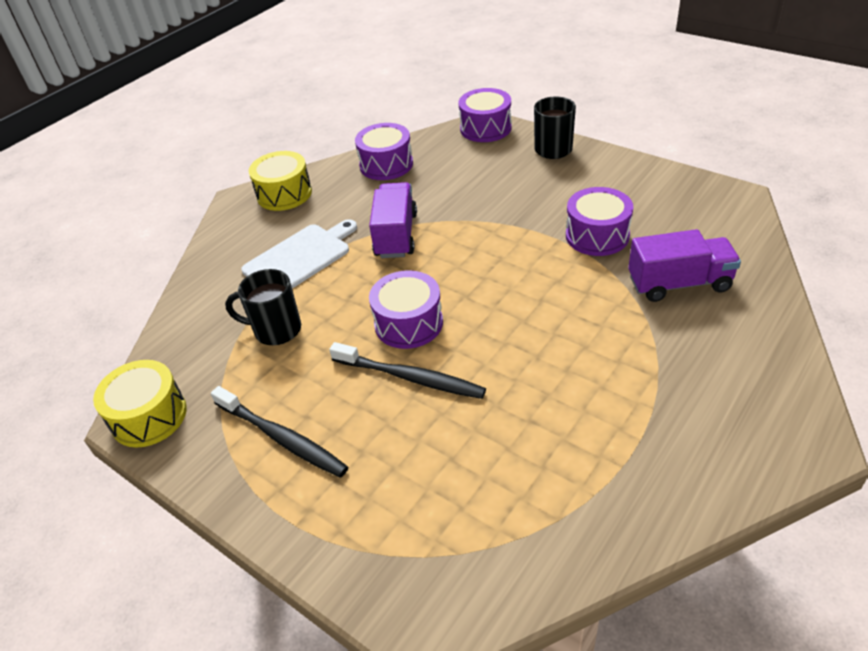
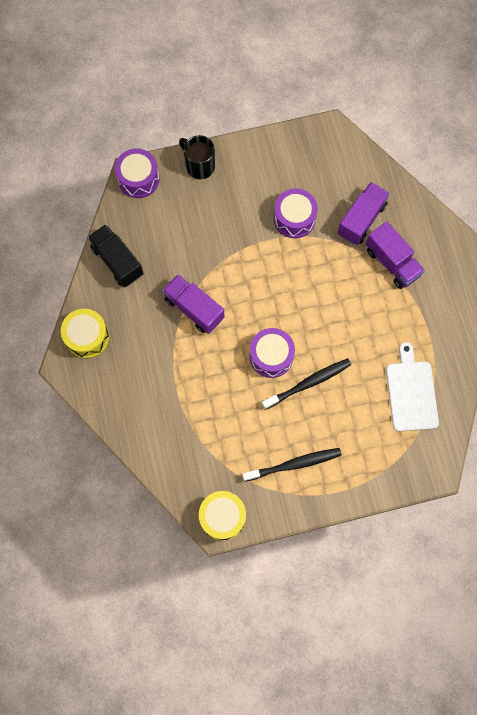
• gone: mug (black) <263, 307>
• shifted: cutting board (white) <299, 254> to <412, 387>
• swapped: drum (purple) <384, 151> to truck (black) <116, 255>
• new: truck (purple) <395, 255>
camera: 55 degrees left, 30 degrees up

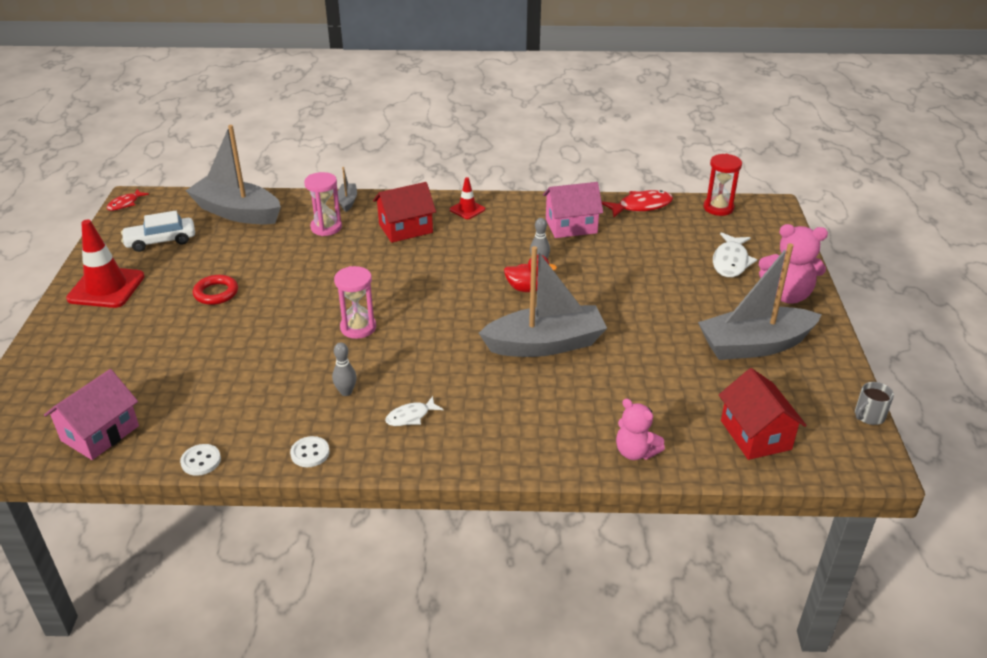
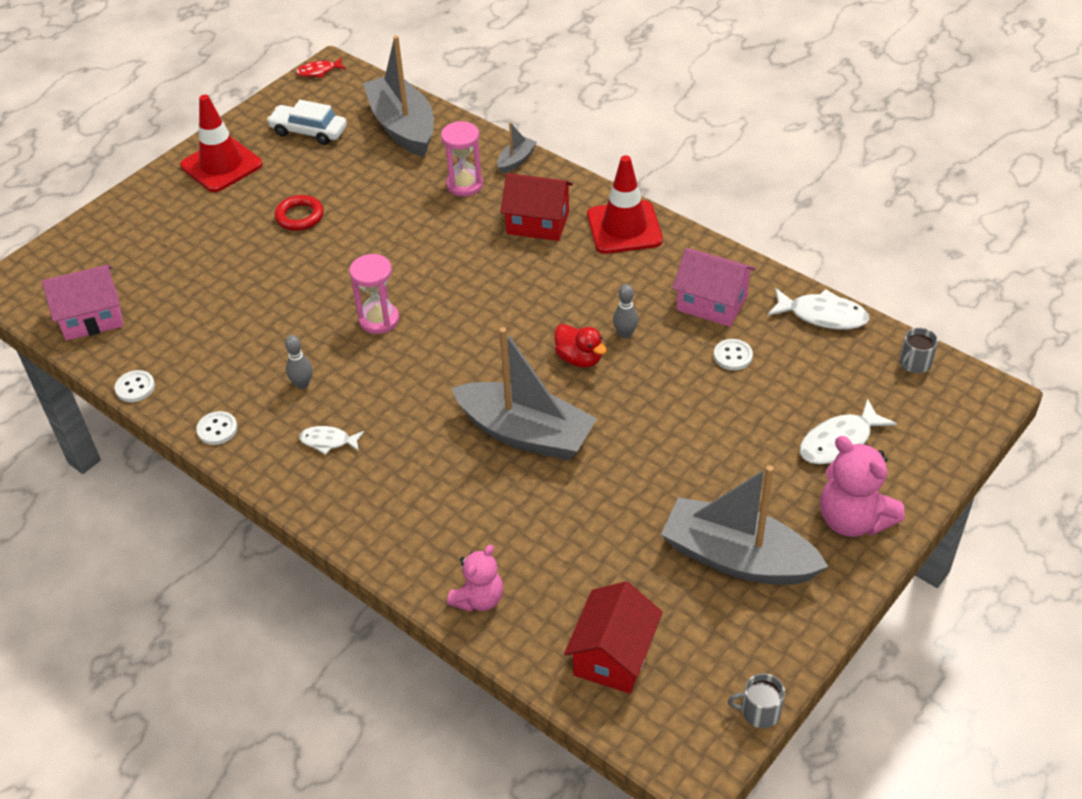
• scaled: traffic cone (red) <467, 198> = <625, 204> x1.93
• repainted: fish (red) <637, 203> to fish (white) <818, 309>
• rotated: teddy bear (pink) <640, 429> = <475, 578> 135 degrees counterclockwise
• swapped: hourglass (red) <722, 185> to mug (grey) <919, 350>
• new: button (white) <733, 354>
camera: 40 degrees right, 10 degrees up

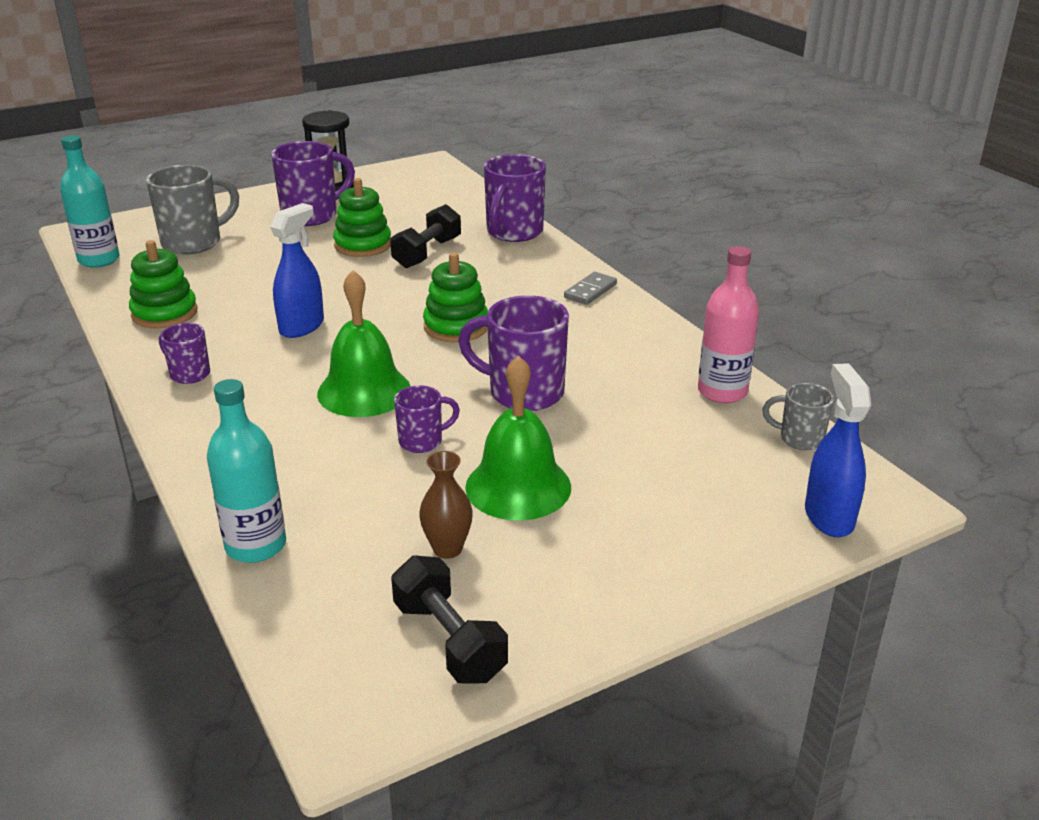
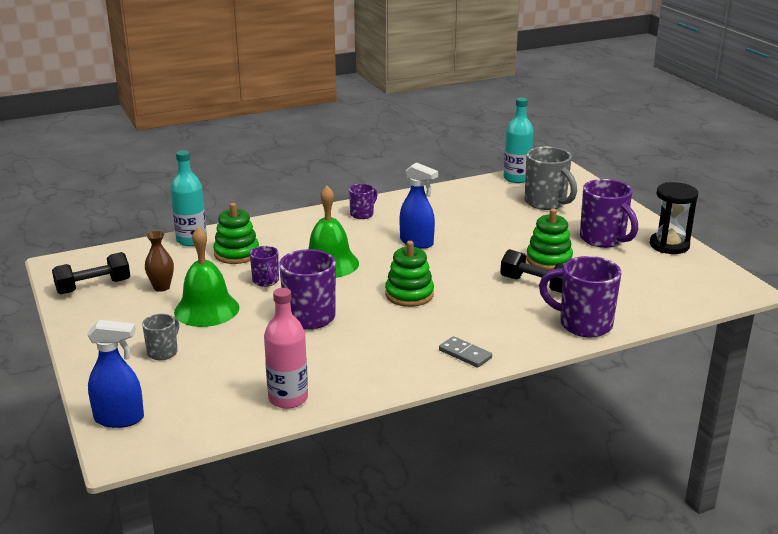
• shifted: stacking toy (green) <163, 284> to <236, 233>
• shifted: mug (grey) <798, 416> to <160, 337>
camera: 95 degrees right, 5 degrees down

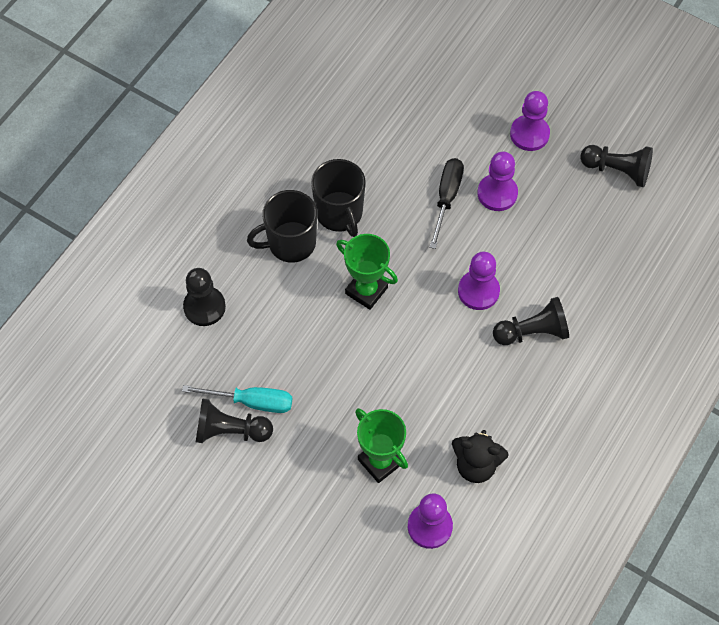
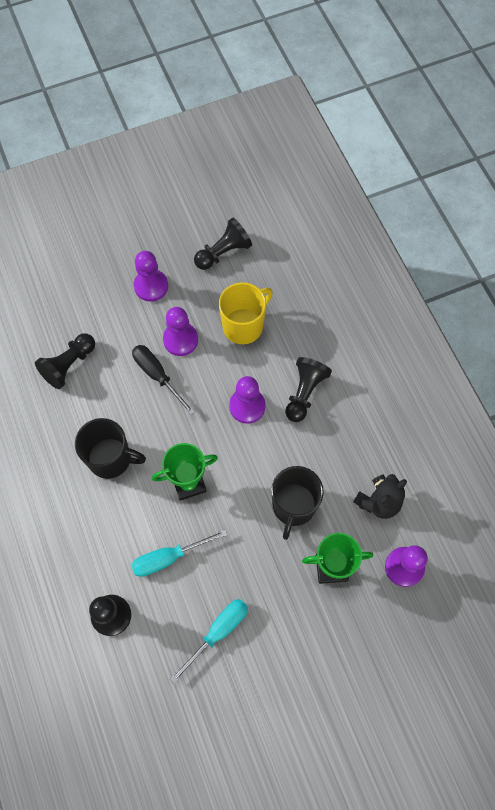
• shifted: pawn (black) <234, 420> to <65, 361>
• shifted: mug (black) <282, 226> to <297, 503>
• new: screwdriver (turquoise) <179, 553>
• new: mug (yellow) <246, 313>
camera: 55 degrees left, 5 degrees up

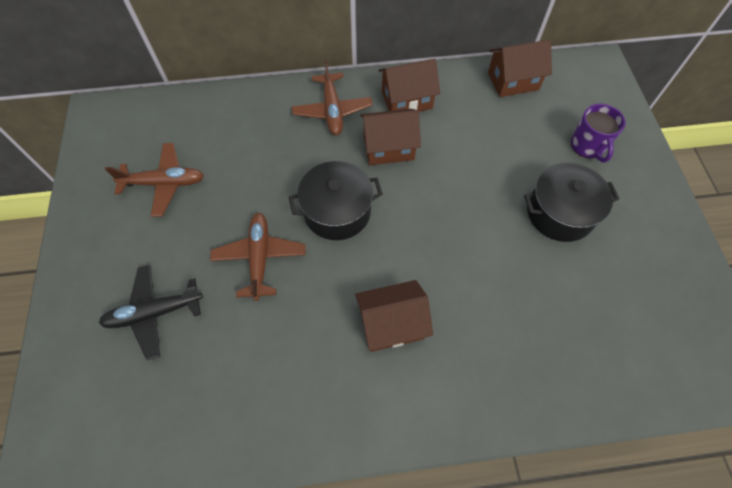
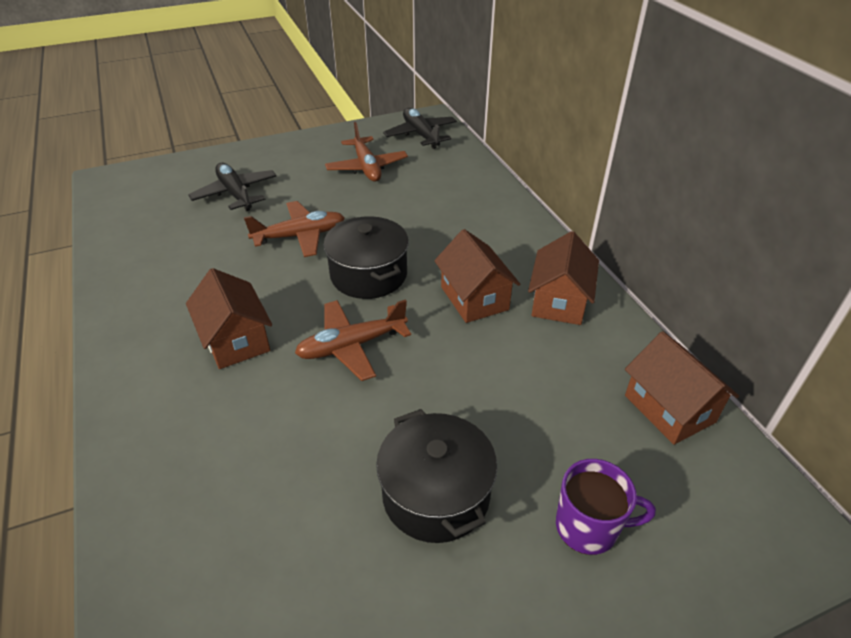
• shifted: plane (brown) <332, 97> to <353, 340>
• rotated: house (brown) <409, 85> = <563, 278> 45 degrees clockwise
• rotated: mug (purple) <598, 133> = <606, 507> 150 degrees counterclockwise
• new: plane (black) <420, 128>
camera: 75 degrees right, 20 degrees down

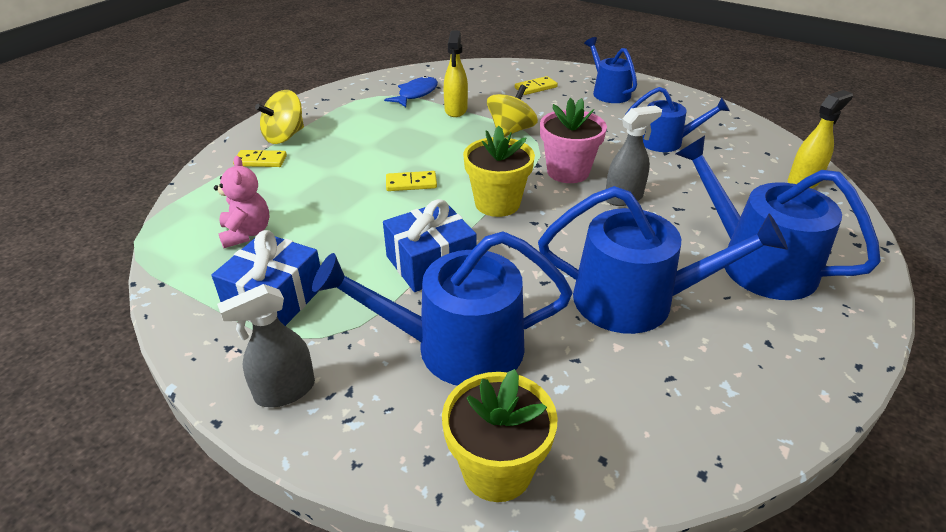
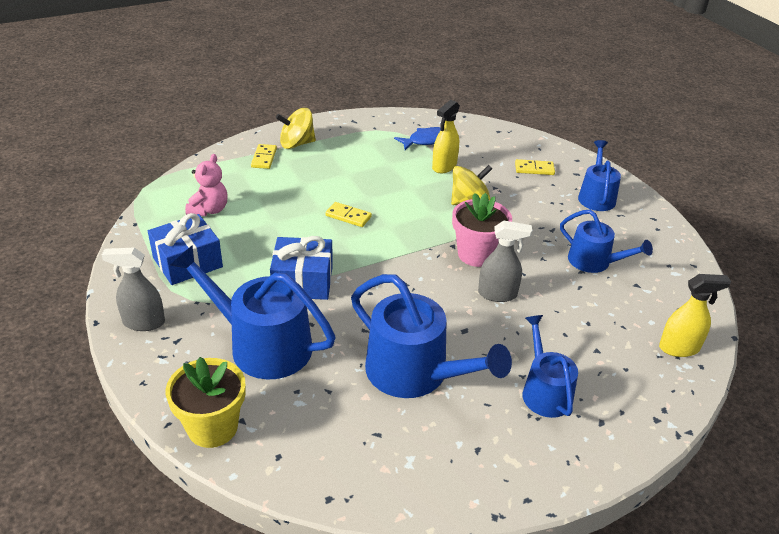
• rotated: domino (yellow) <260, 158> = <264, 156> 60 degrees clockwise
• gone: flower pot (yellow) <499, 171>
• scaled: watering can (blue) <778, 218> = <550, 366> x0.61
camera: 30 degrees right, 0 degrees up

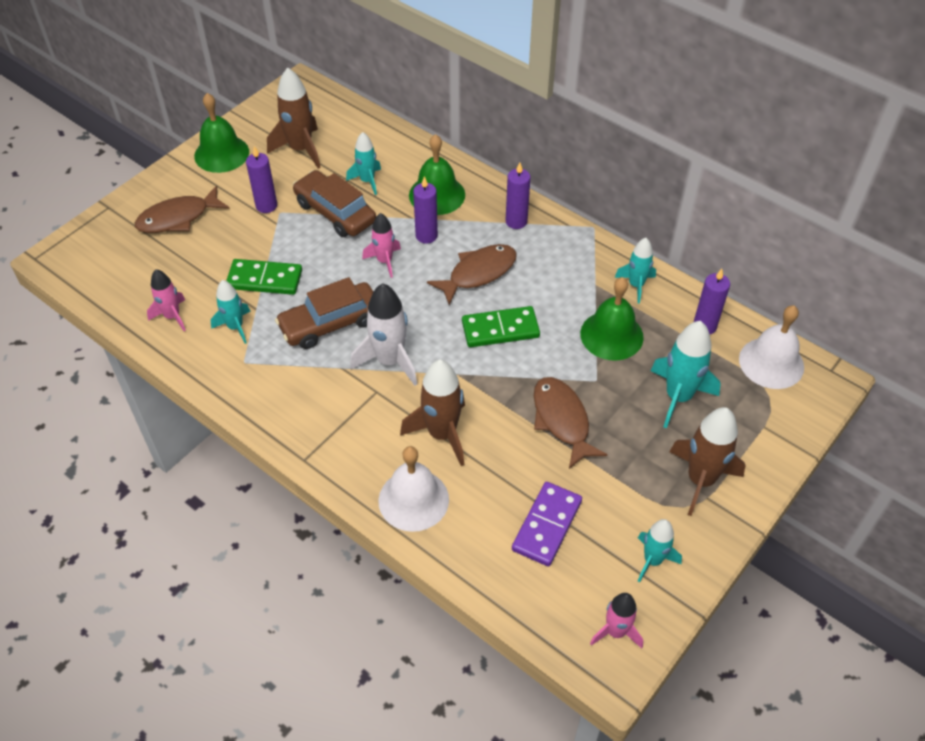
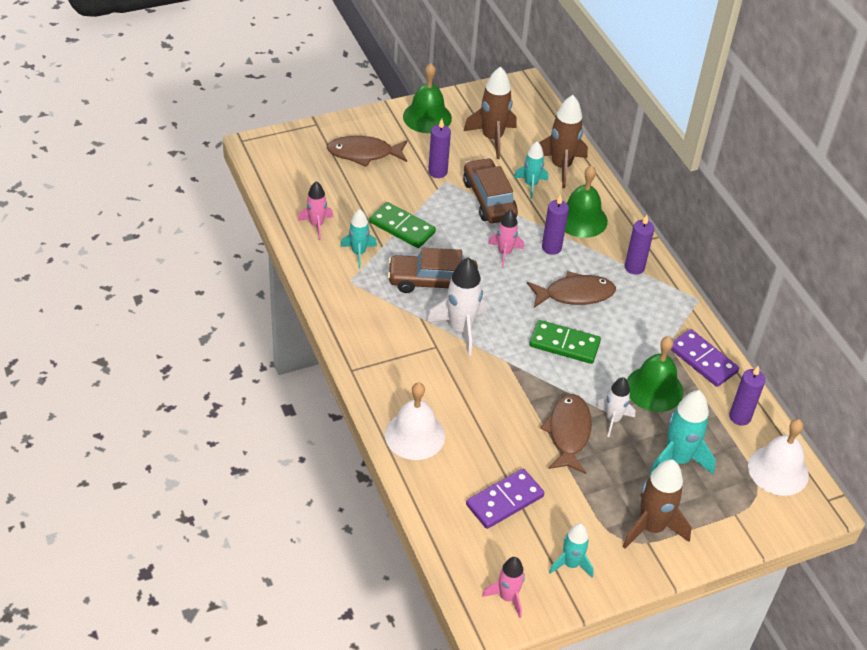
• shifted: rocket (brown) <432, 413> to <563, 141>
• swapped: rocket (turquoise) <635, 270> to domino (purple) <705, 358>
• new: rocket (white) <615, 407>
camera: 25 degrees right, 5 degrees down

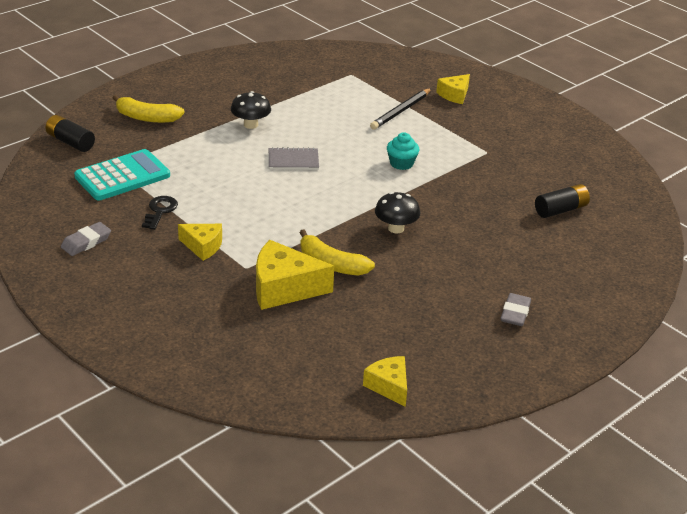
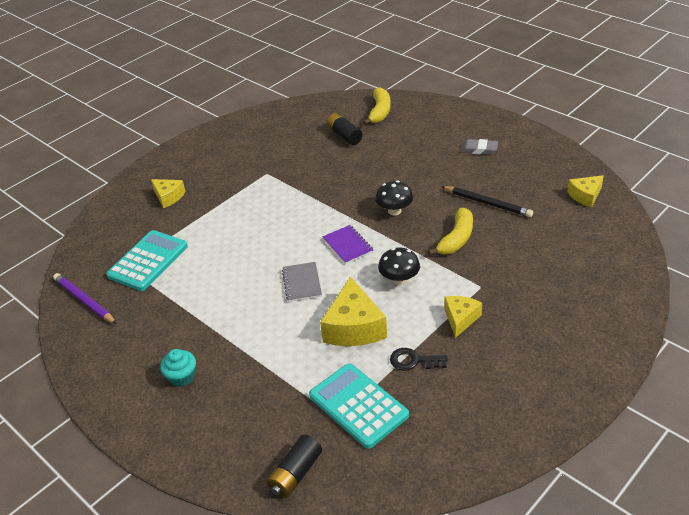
• gone: eraser (grey) <86, 239>
• shifted: banana (yellow) <149, 109> to <377, 106>
• shifted: mushroom (black) <251, 110> to <399, 266>
• shifted: cheese (yellow) <295, 275> to <353, 311>
• shifted: pencil (black) <401, 109> to <487, 201>
• shifted: cupcake (turquoise) <403, 151> to <178, 368>
• new: pencil (purple) <85, 298>
• new: calculator (turquoise) <147, 260>
• new: notebook (purple) <348, 244>
camera: 90 degrees left, 5 degrees up

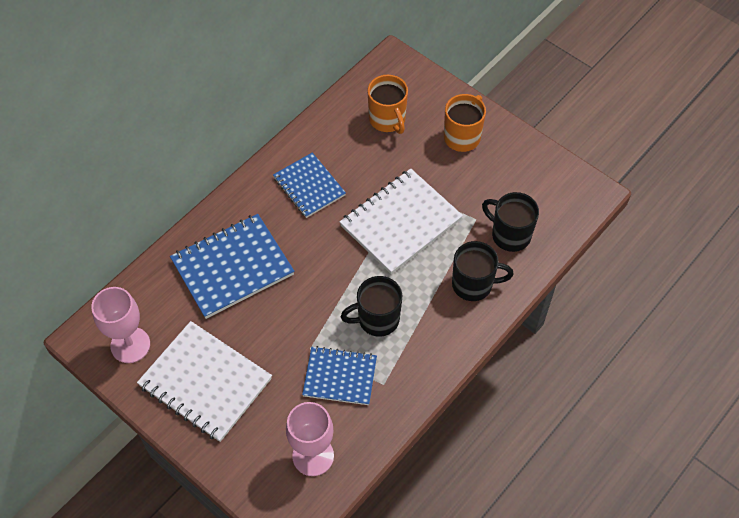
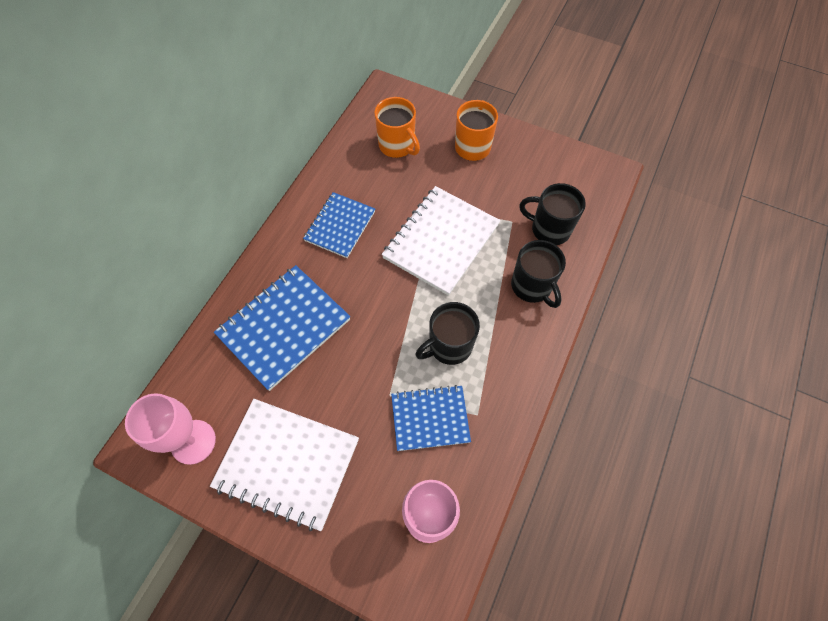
• rotated: notebook (blue) <309, 185> = <339, 225> 75 degrees clockwise
• rotated: mug (black) <483, 271> = <538, 274> 75 degrees clockwise
camera: 15 degrees left, 5 degrees up

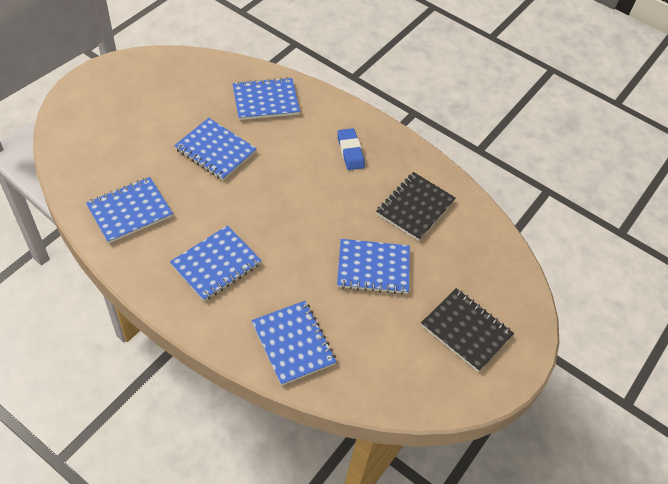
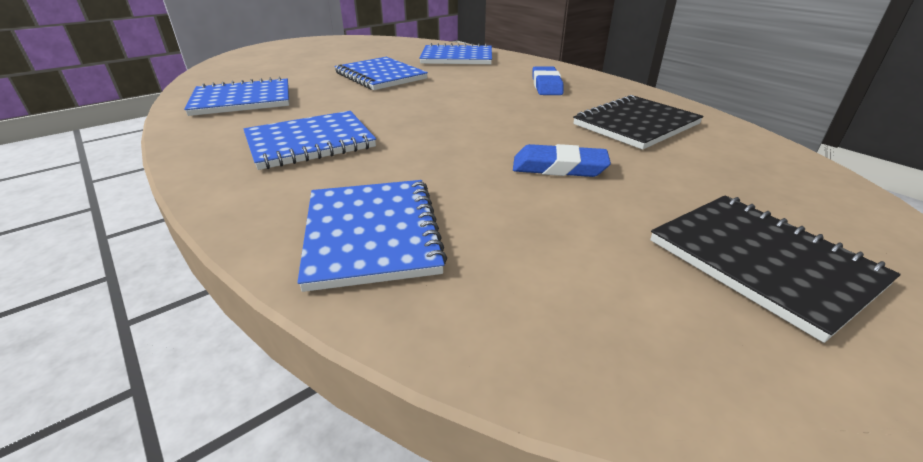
• swapped: notebook (blue) <373, 266> to eraser (blue) <562, 160>
camera: 20 degrees right, 20 degrees down

